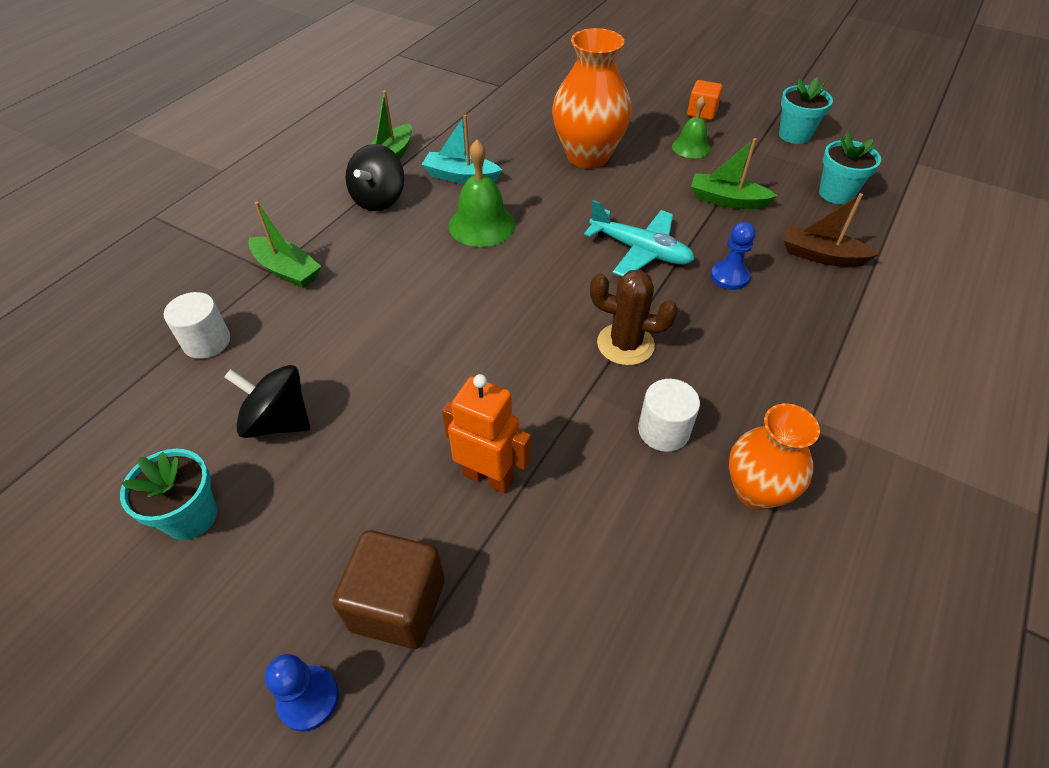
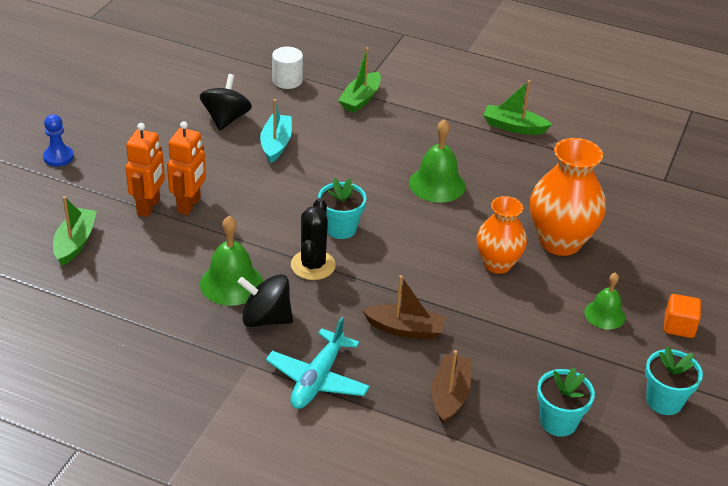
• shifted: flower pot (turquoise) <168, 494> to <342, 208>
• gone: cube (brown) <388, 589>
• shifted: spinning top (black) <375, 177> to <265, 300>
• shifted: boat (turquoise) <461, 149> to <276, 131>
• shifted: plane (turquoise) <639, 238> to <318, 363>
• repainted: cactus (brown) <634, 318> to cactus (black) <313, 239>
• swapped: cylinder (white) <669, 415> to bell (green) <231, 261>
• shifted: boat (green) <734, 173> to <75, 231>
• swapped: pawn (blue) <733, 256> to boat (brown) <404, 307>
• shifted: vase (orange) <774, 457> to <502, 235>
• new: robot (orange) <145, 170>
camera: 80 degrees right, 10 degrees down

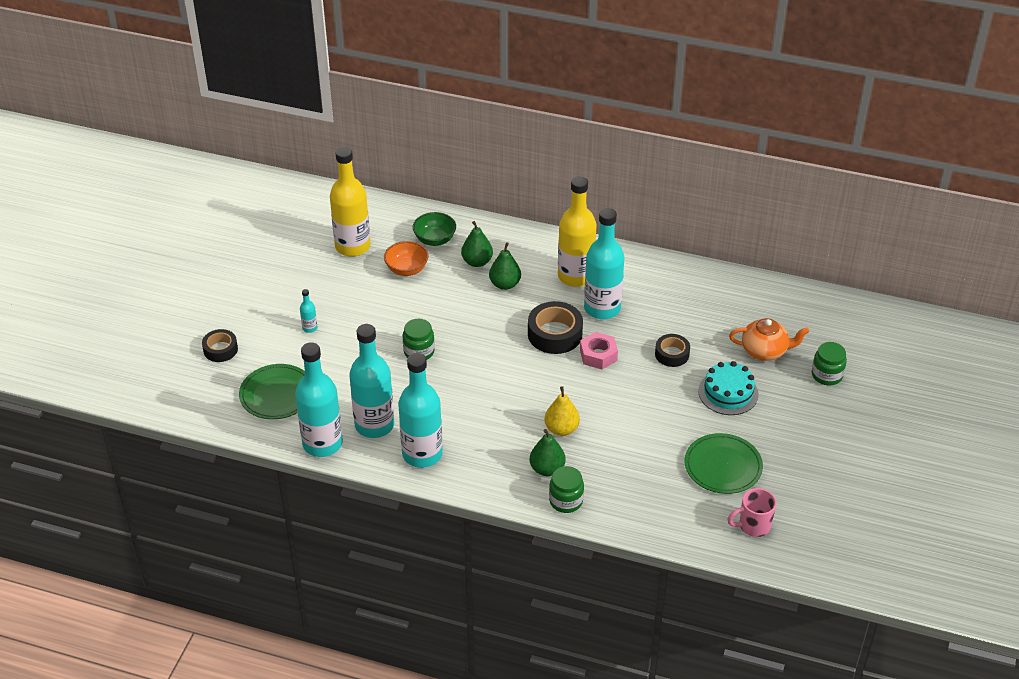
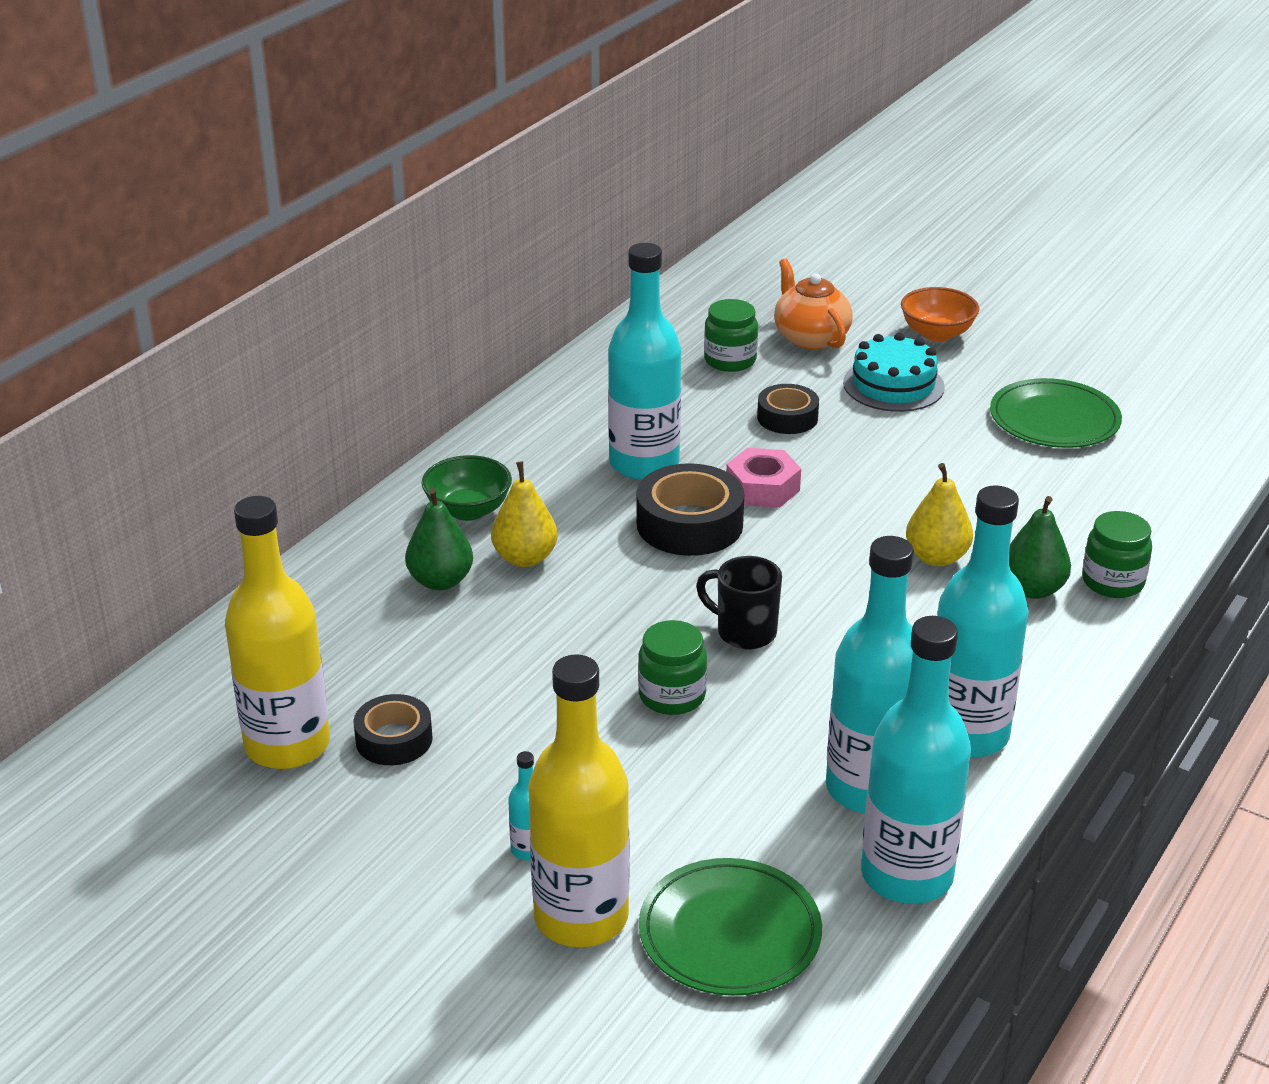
• shifted: tape (black) <220, 345> to <393, 729>
• shifted: bowl (orange) <406, 258> to <940, 314>
• shifted: bowl (green) <434, 229> to <466, 488>
• repainted: pear (green) <505, 266> to pear (yellow) <524, 514>
• shifted: bottle (yellow) <577, 231> to <579, 801>
• gone: mug (pink) <752, 512>
• rotated: teapot (orange) <769, 339> = <813, 304> 45 degrees counterclockwise
• shifted: jar (green) <829, 363> to <731, 335>
• new: mug (black) <739, 602>
camera: 75 degrees left, 10 degrees down

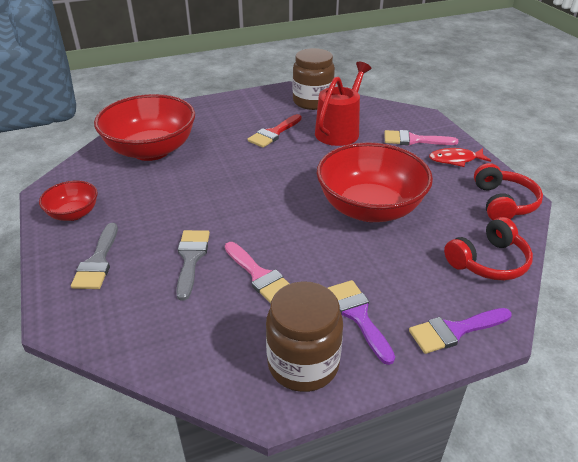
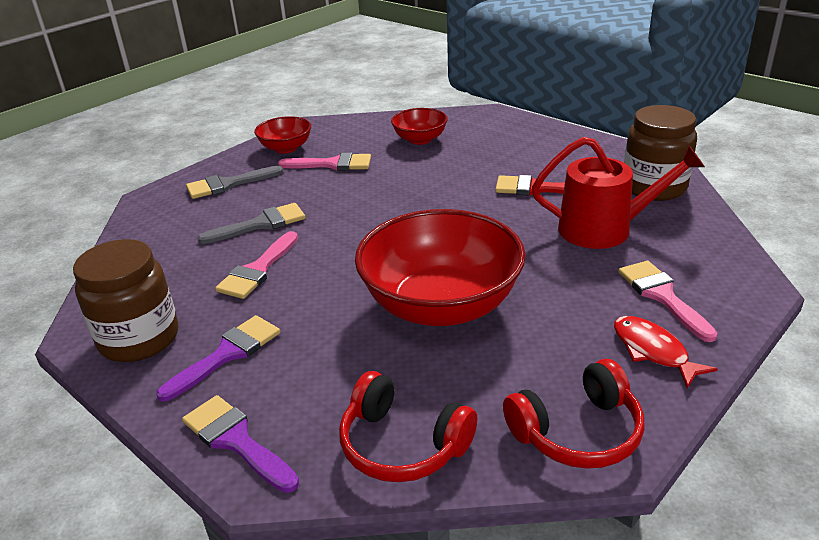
• scaled: bowl (red) <144, 127> = <419, 126> x0.49
• new: brush (pink) <324, 162>
camera: 65 degrees right, 5 degrees down

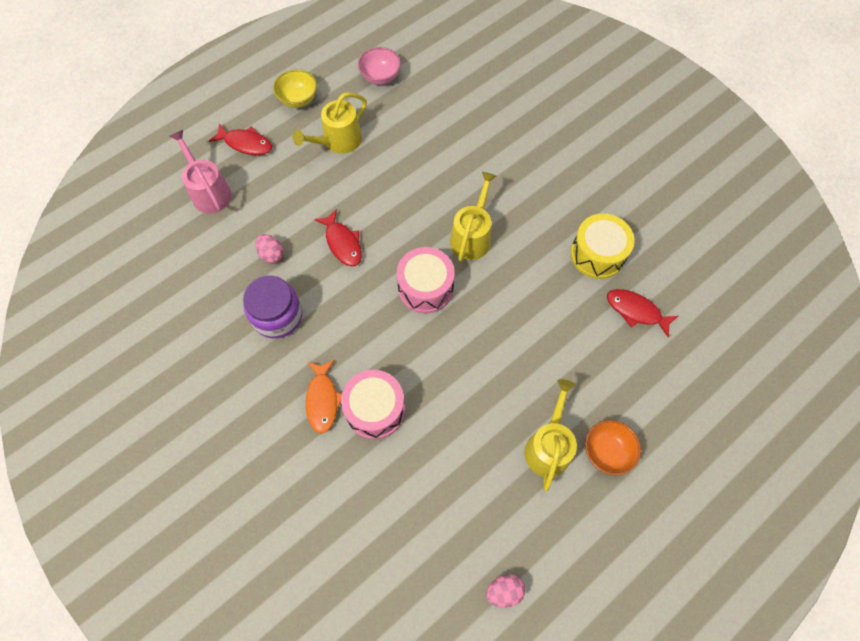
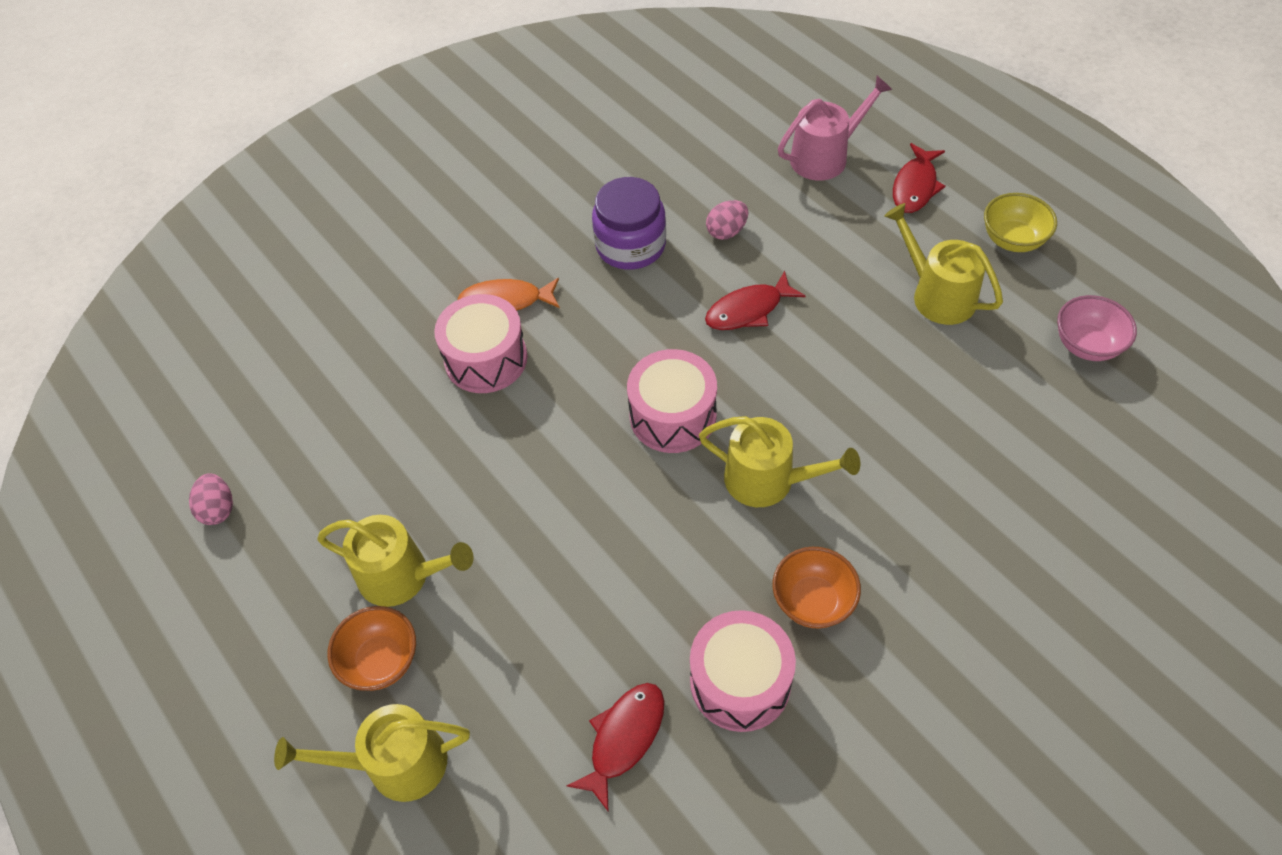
• repainted: drum (yellow) <602, 246> to drum (pink) <743, 671>
• new: watering can (yellow) <372, 753>
• new: bowl (orange) <817, 587>
camera: 95 degrees right, 10 degrees down

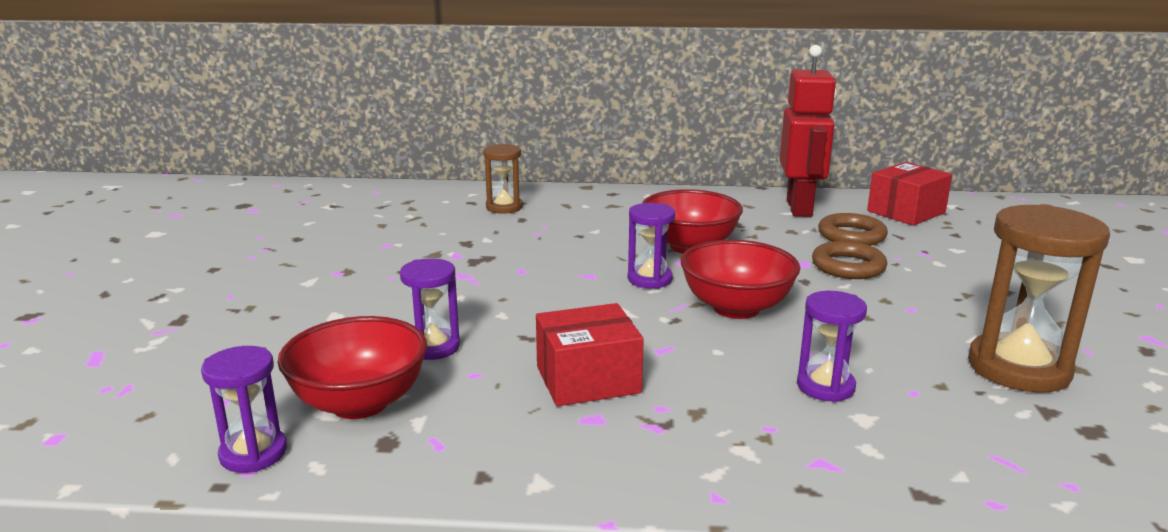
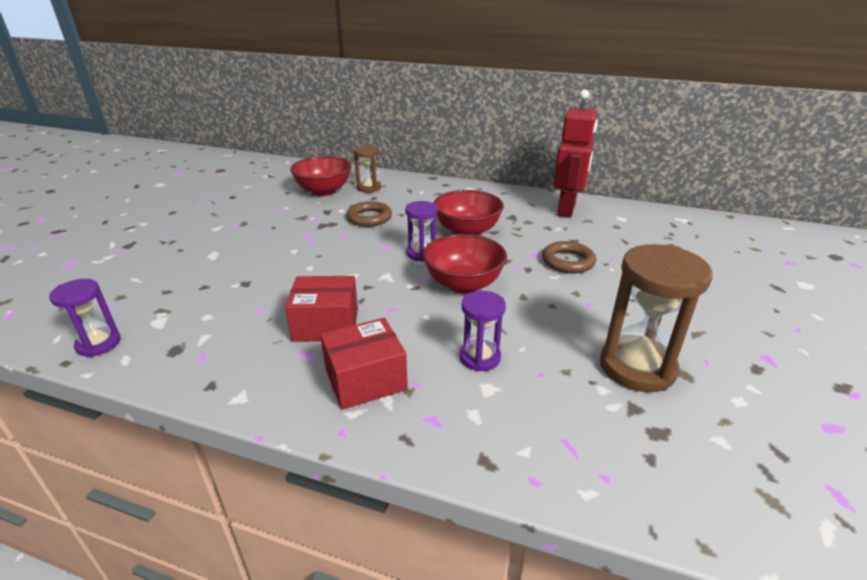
• shifted: bowl (red) <352, 367> to <321, 176>
• gone: hourglass (purple) <430, 309>
• shifted: ring (brown) <853, 229> to <369, 214>
• shifted: box (red) <909, 194> to <364, 364>
camera: 15 degrees right, 10 degrees up

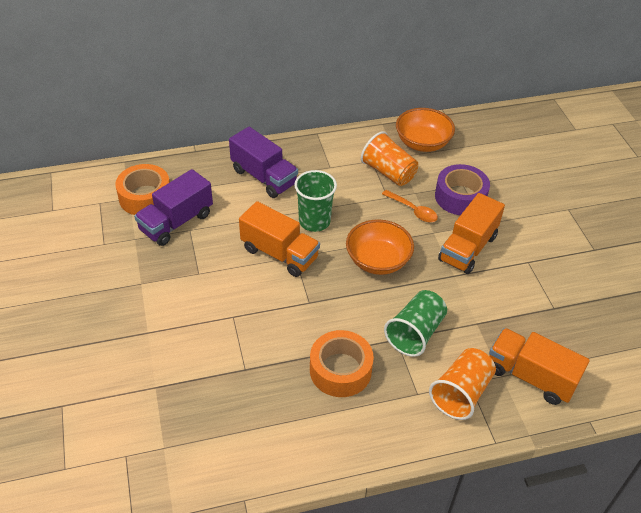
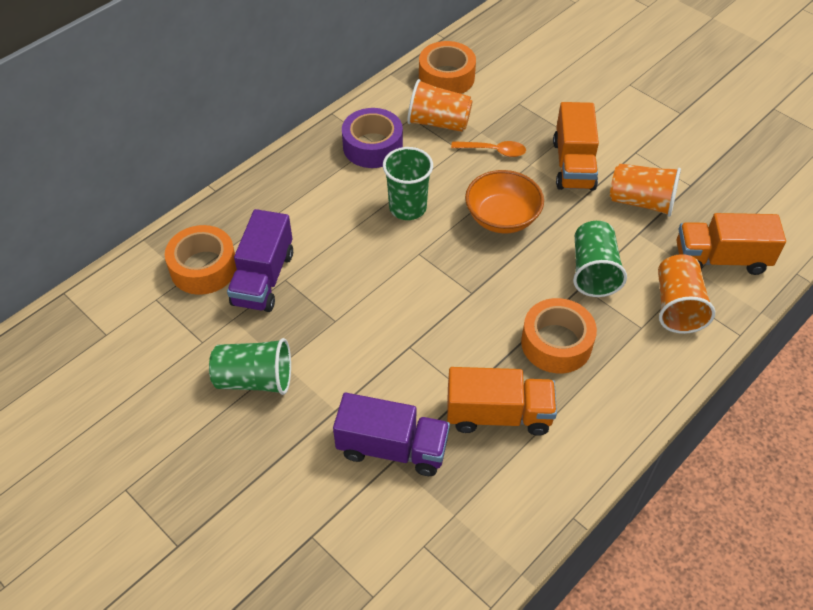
• shifted: truck (purple) <263, 162> to <391, 434>
• shifted: truck (orange) <279, 239> to <502, 401>
• swapped: bowl (orange) <425, 130> to tape (orange) <447, 67>
• shifted: tape (purple) <462, 189> to <372, 138>
• new: cup (green) <250, 366>
• new: cup (orange) <645, 190>
camera: 30 degrees left, 5 degrees up

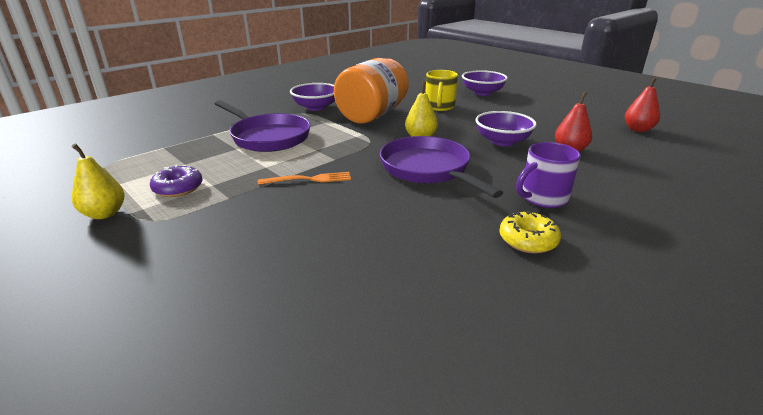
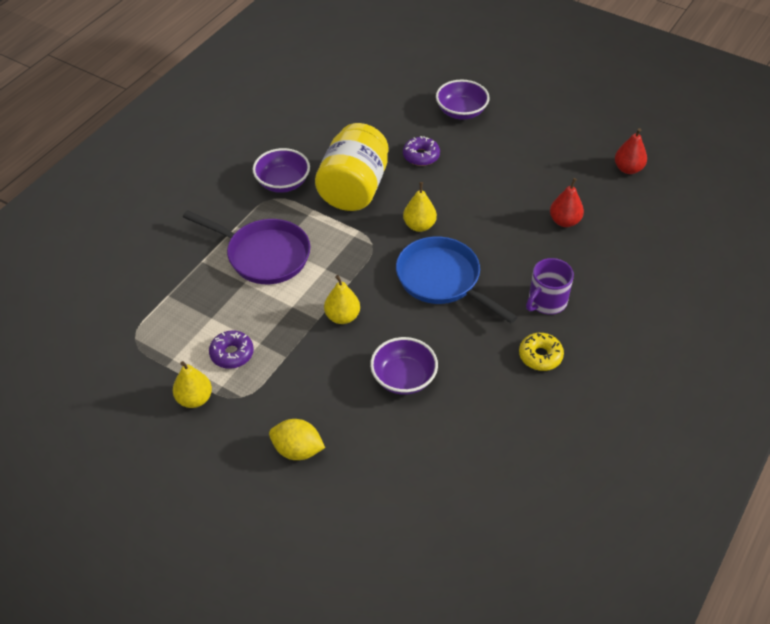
• swapped: fork (orange) <304, 178> to pear (yellow) <342, 299>
• repainted: jar (orange) <371, 91> to jar (yellow) <351, 167>
• repainted: pan (purple) <441, 167> to pan (blue) <456, 279>
• swapped: mug (yellow) <441, 90> to donut (purple) <421, 151>
• shifted: bowl (purple) <506, 128> to <404, 366>
• new: lemon (yellow) <297, 439>
camera: 15 degrees left, 20 degrees up

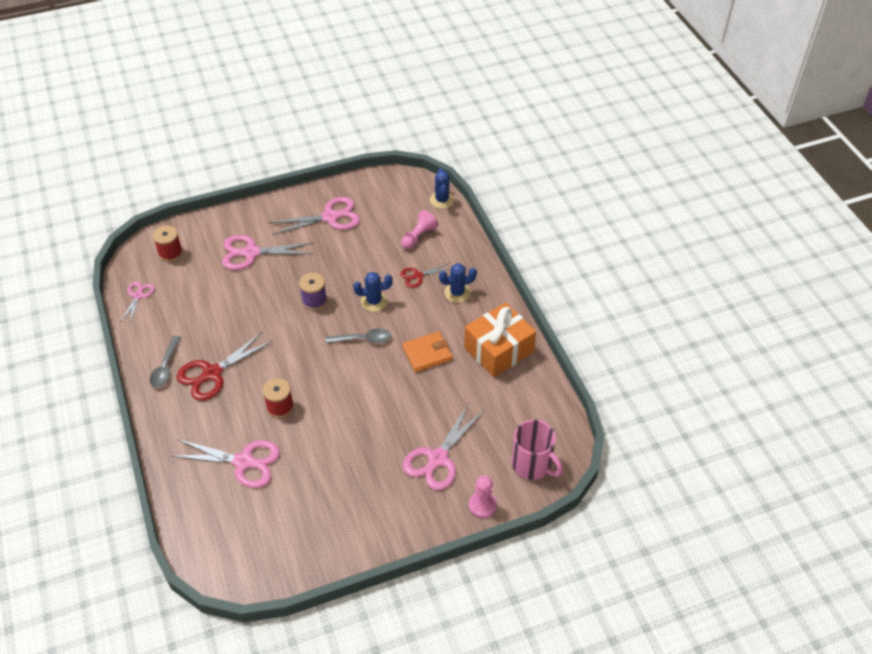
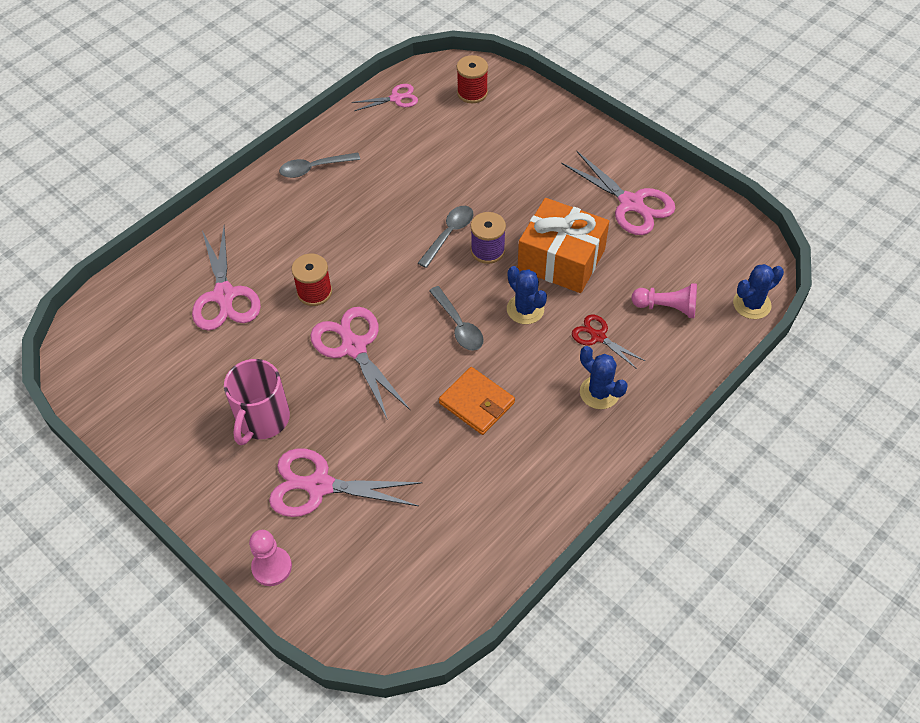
• gone: scissors (red) <225, 366>
• shifted: scissors (pink) <268, 252> to <360, 363>
• shifted: gift (orange) <500, 339> to <563, 245>
• shifted: mug (pink) <537, 450> to <257, 402>
• new: spoon (grey) <445, 237>
camera: 65 degrees right, 5 degrees up

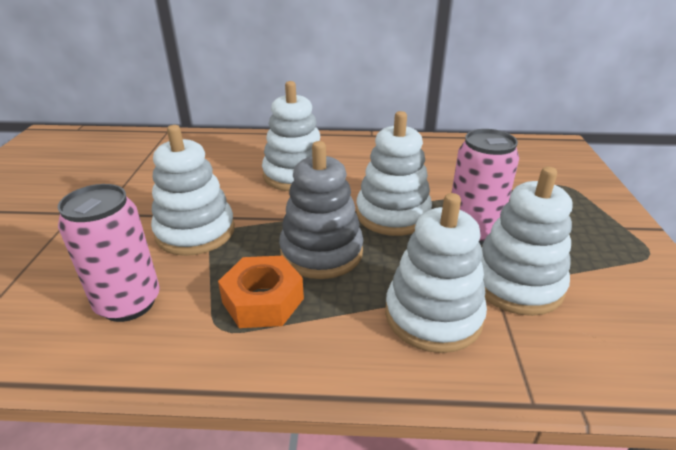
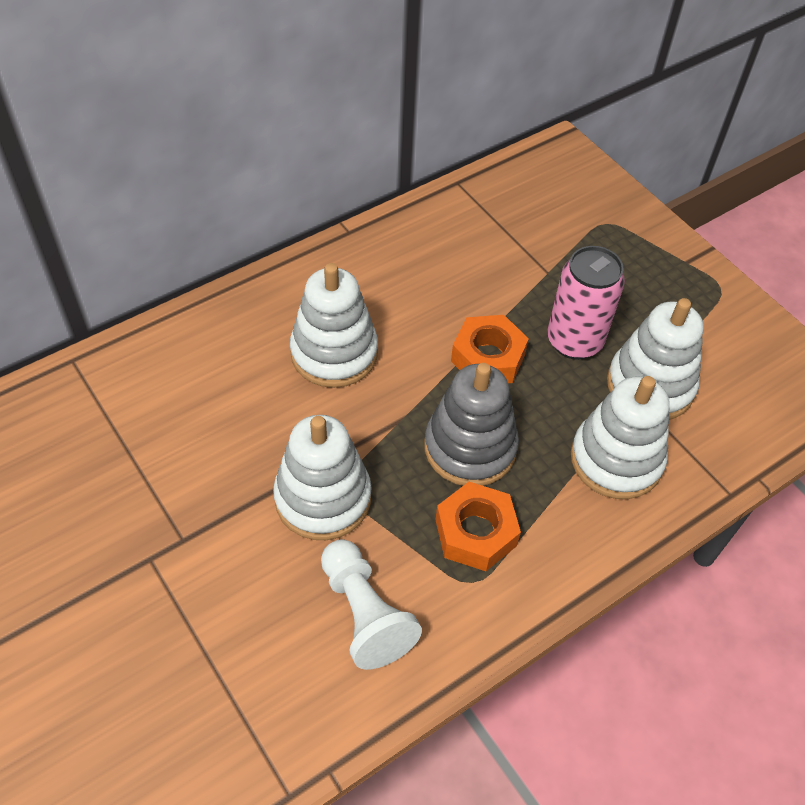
• swapped: can (pink) <109, 253> to pawn (white) <371, 604>
• swapped: stacking toy (white) <394, 173> to nut (orange) <490, 349>
camera: 40 degrees left, 20 degrees up

